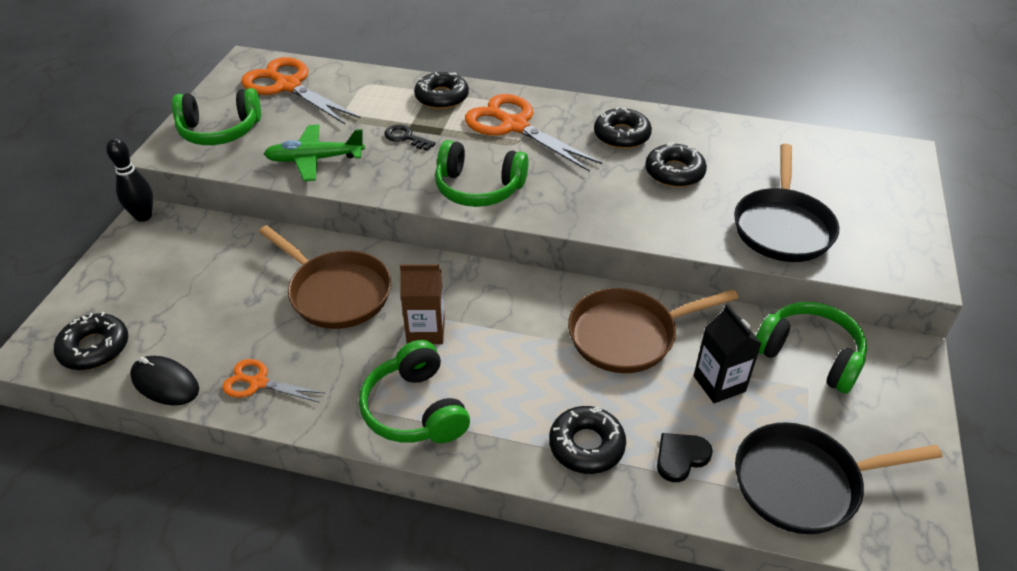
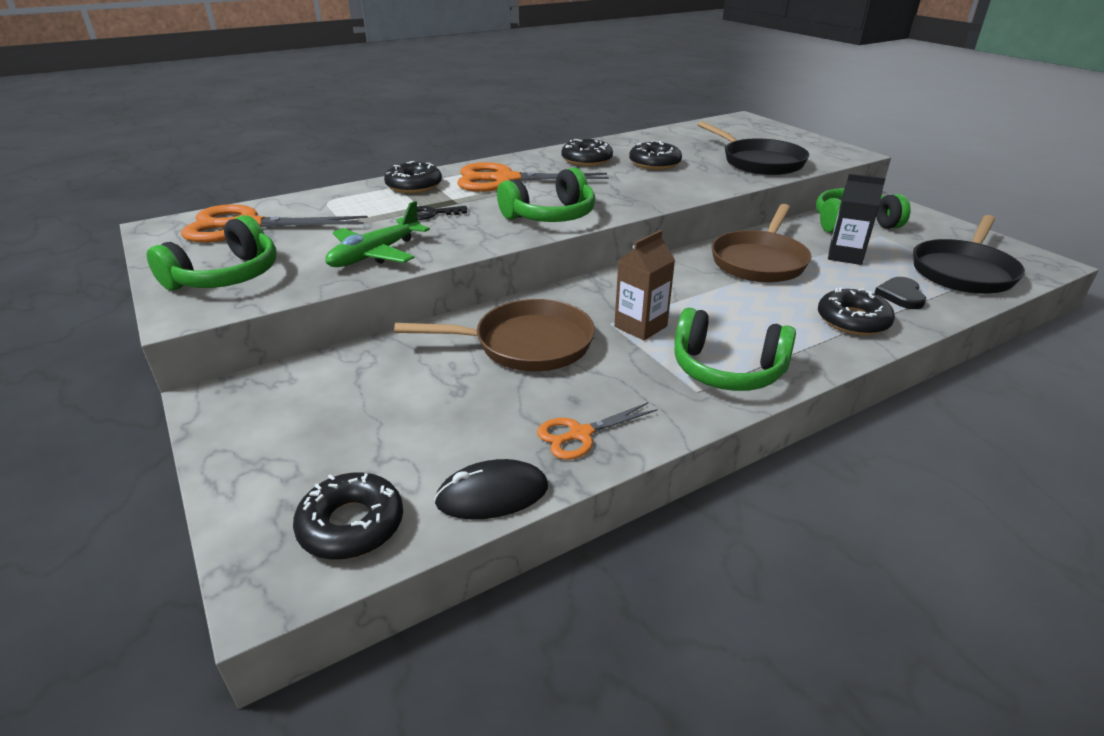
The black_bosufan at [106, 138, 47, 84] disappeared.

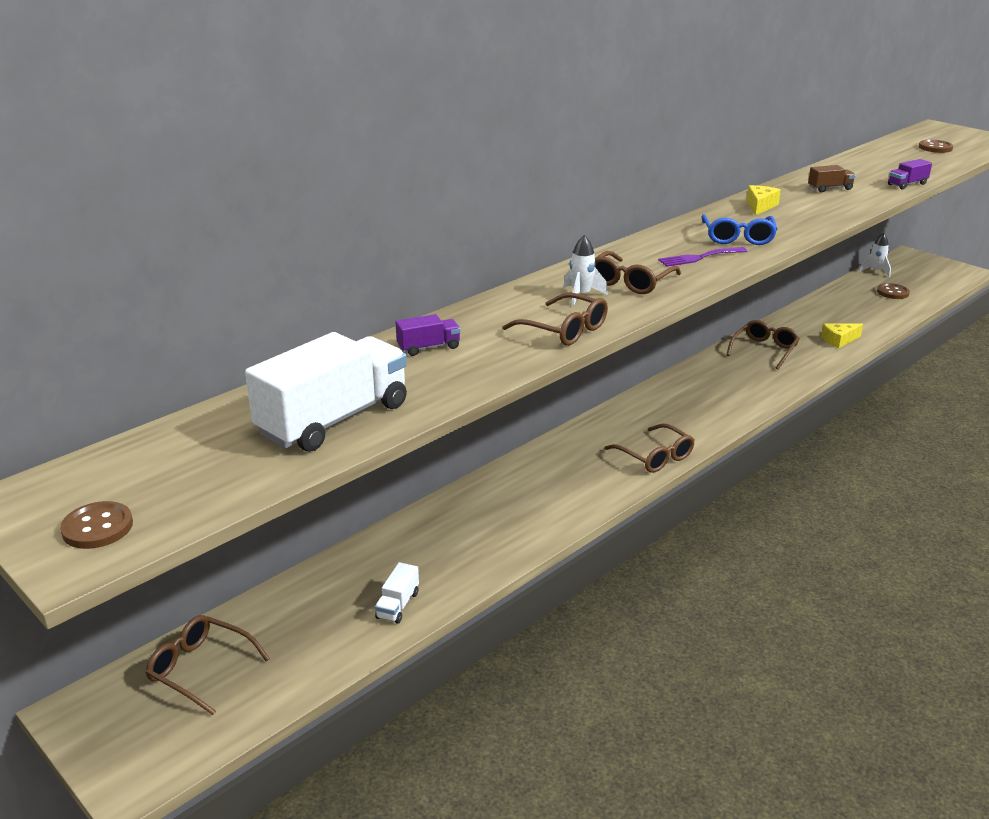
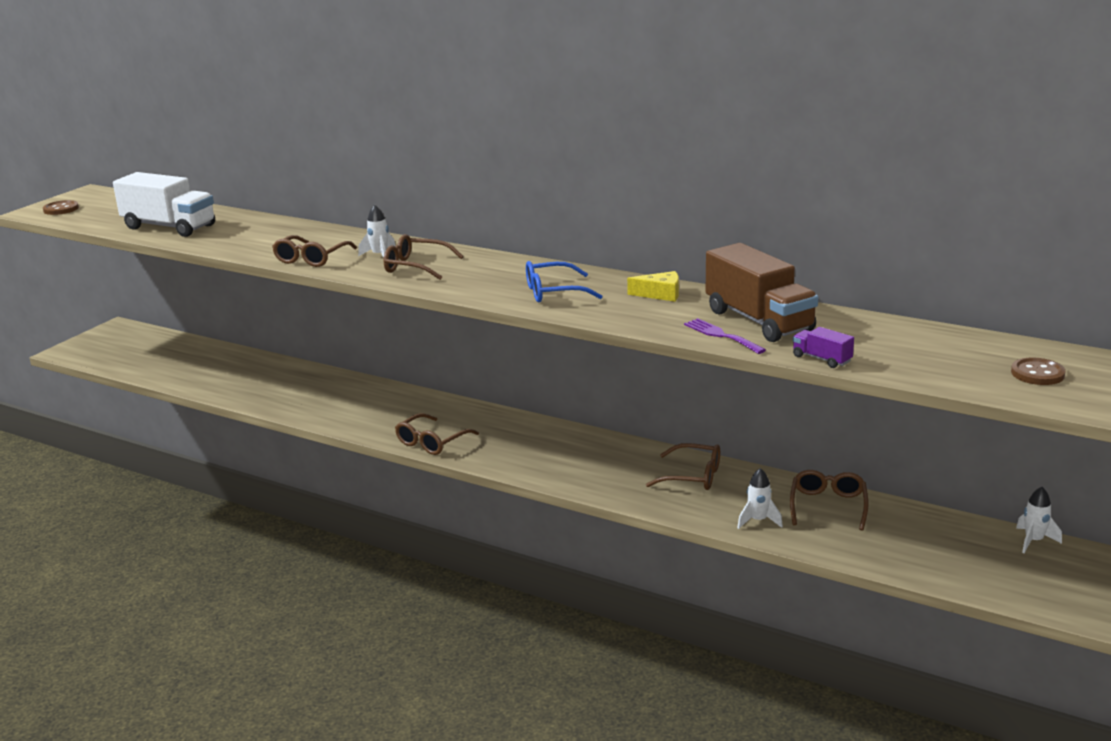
The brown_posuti moved from [145, 615, 125, 100] to [790, 470, 79, 61]. The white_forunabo at [375, 562, 44, 62] disappeared. The purple_forunabo at [396, 314, 65, 42] disappeared. The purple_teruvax moved from [658, 247, 89, 20] to [684, 318, 82, 36]. The brown_forunabo at [808, 165, 48, 27] changed to 2.26 times the size. The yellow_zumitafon at [821, 324, 42, 24] was replaced by the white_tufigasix at [737, 468, 46, 61]. The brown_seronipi at [877, 283, 33, 16] disappeared.

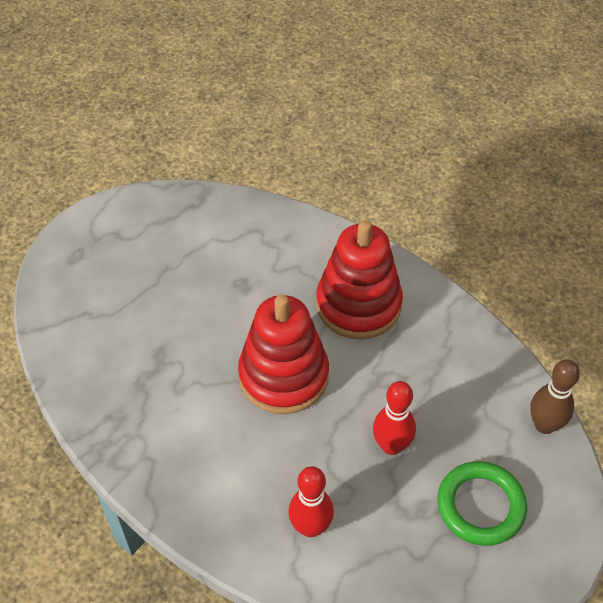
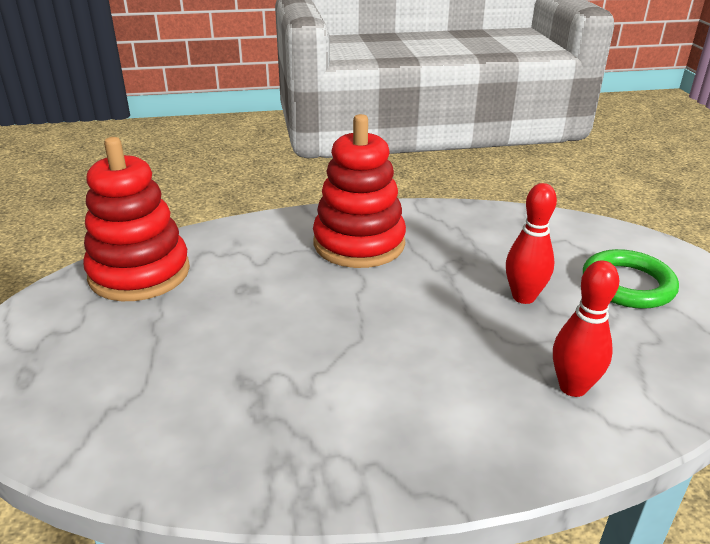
The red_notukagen moved from [238, 294, 91, 120] to [83, 137, 107, 164]. The brown_bosufan at [530, 359, 50, 75] disappeared.

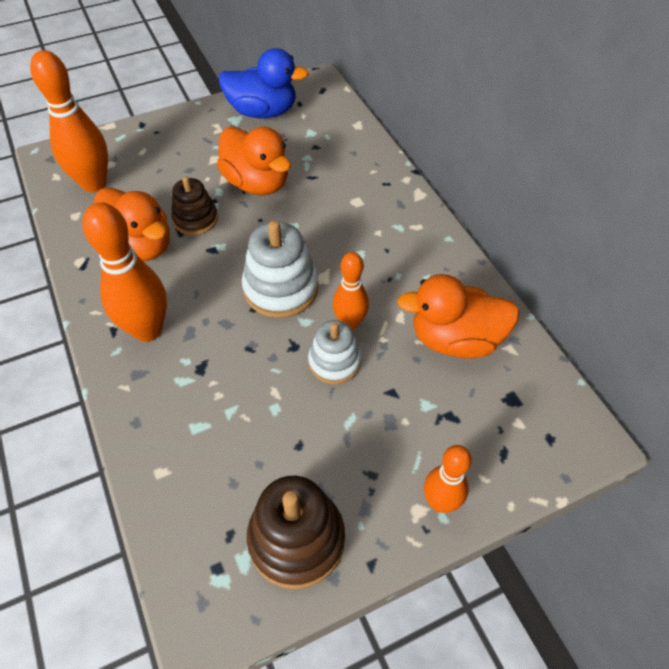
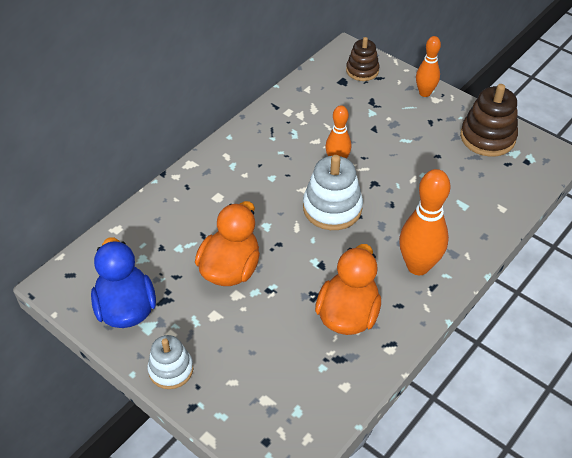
The orange_bosufan at [30, 50, 78, 142] disappeared. The brown_notukagen moved from [172, 176, 46, 59] to [346, 37, 33, 44]. The white_notukagen moved from [308, 320, 53, 64] to [148, 335, 45, 54]. The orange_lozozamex at [397, 274, 123, 85] disappeared.

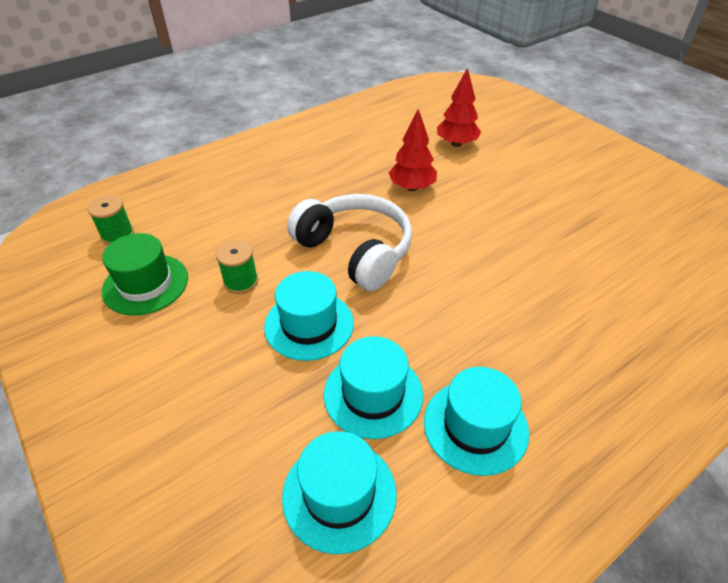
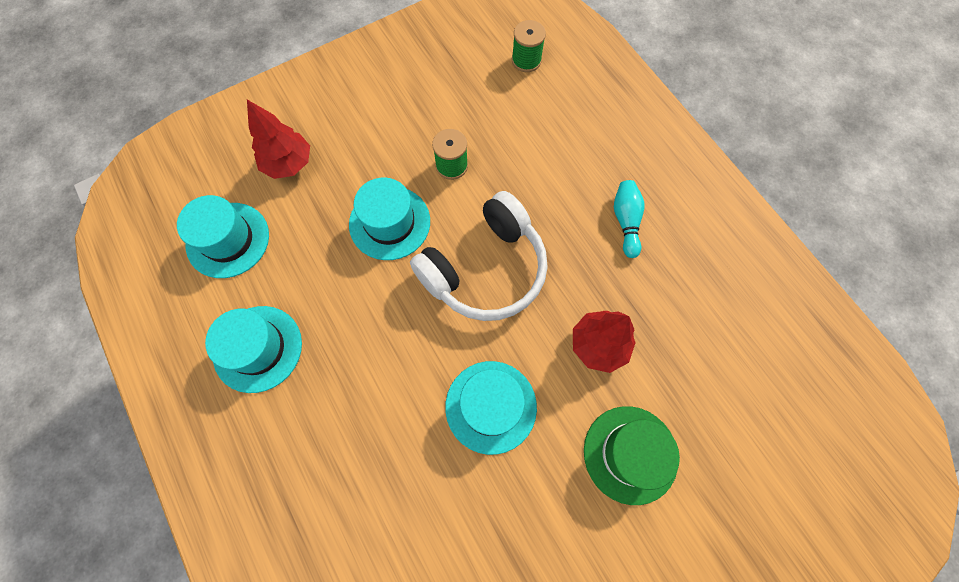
The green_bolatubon moved from [102, 233, 86, 83] to [584, 406, 96, 99]. The turquoise_bolatubon moved from [324, 336, 99, 103] to [445, 361, 92, 94]. The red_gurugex moved from [437, 68, 44, 79] to [247, 100, 63, 79]. The turquoise_bosufan at [614, 180, 31, 78] appeared.

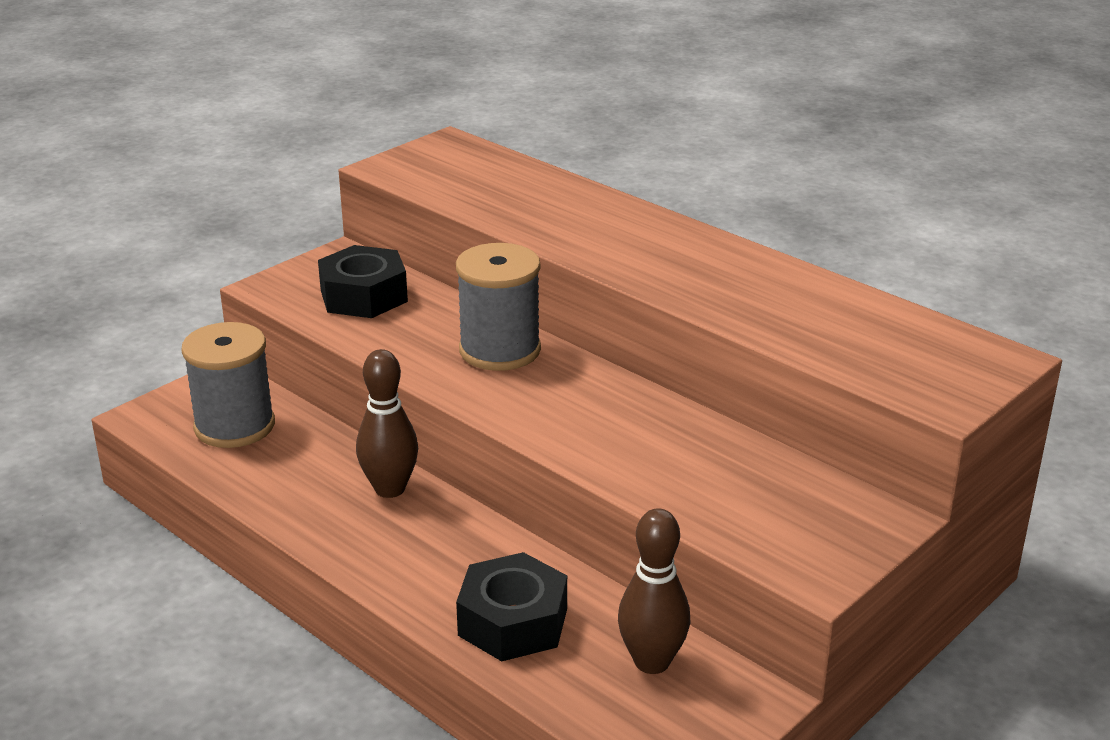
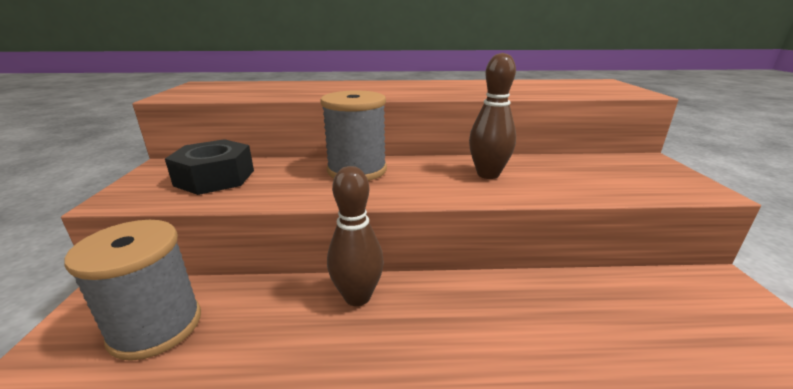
The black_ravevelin at [456, 552, 111, 109] disappeared. The brown_bosufan moved from [618, 508, 73, 166] to [469, 53, 47, 126].

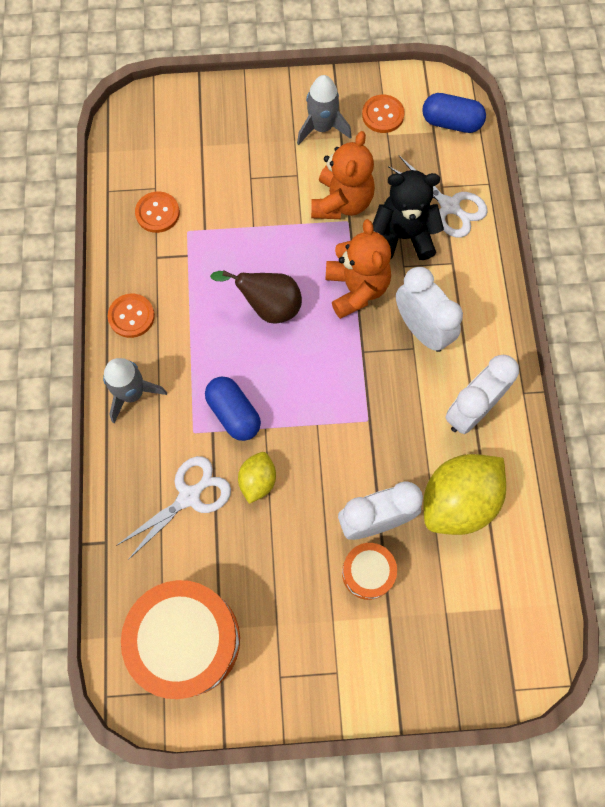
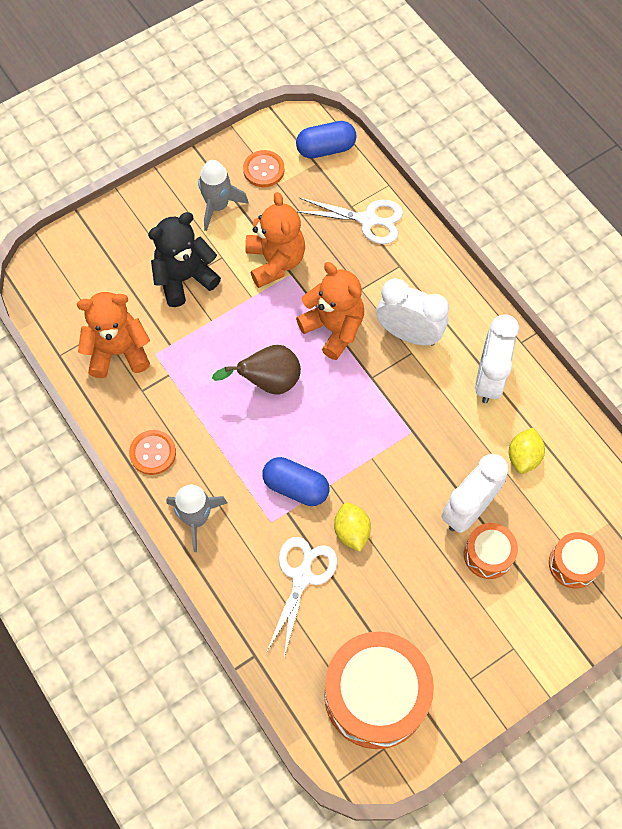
The orange_seronipi at [135, 191, 45, 42] was replaced by the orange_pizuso at [77, 292, 73, 86]. The black_pizuso moved from [373, 170, 71, 90] to [148, 212, 73, 95]. The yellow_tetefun at [423, 454, 83, 81] changed to 0.52 times the size. The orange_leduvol at [549, 532, 56, 57] appeared.

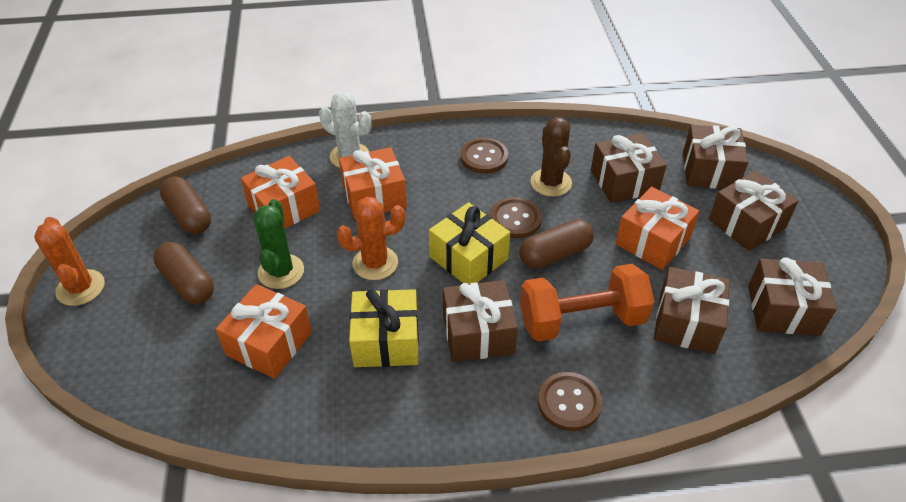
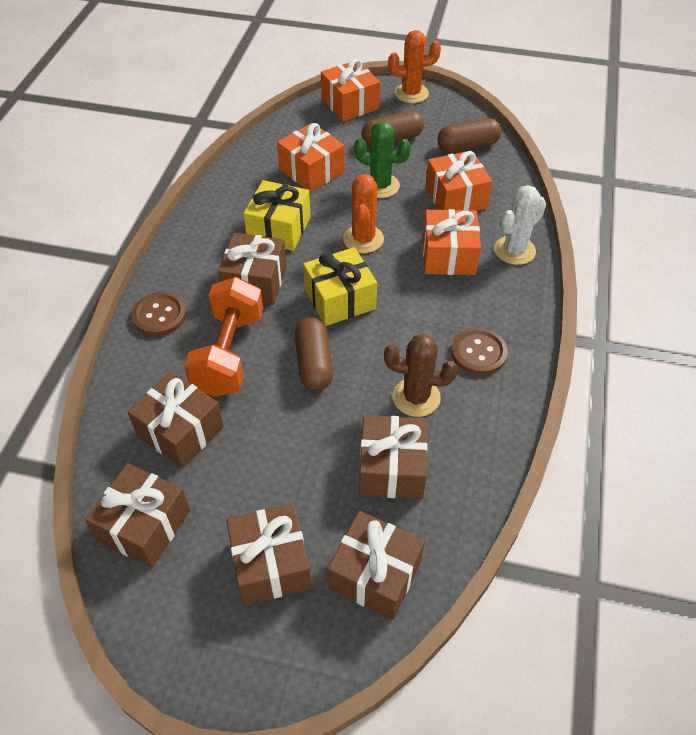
The brown_seronipi at [490, 197, 52, 41] disappeared. The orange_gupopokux moved from [615, 187, 84, 83] to [321, 59, 59, 63].

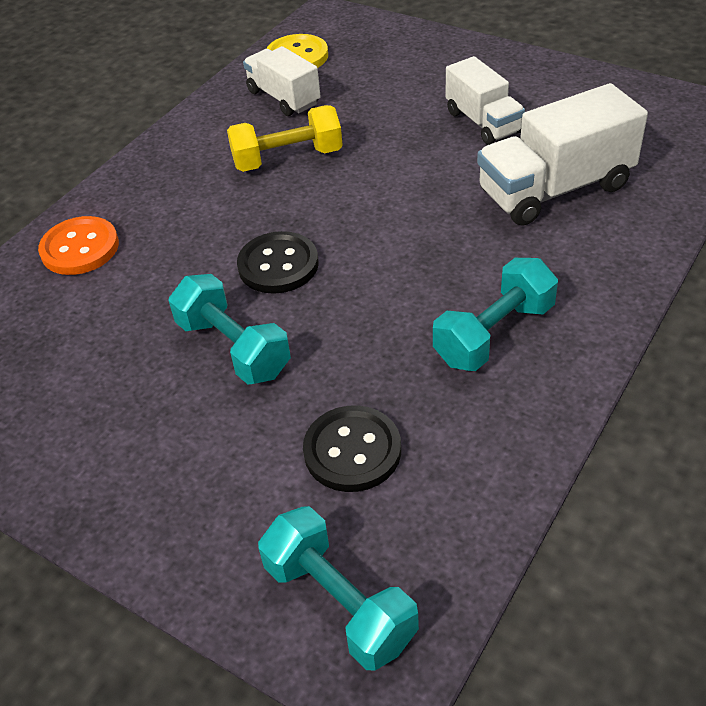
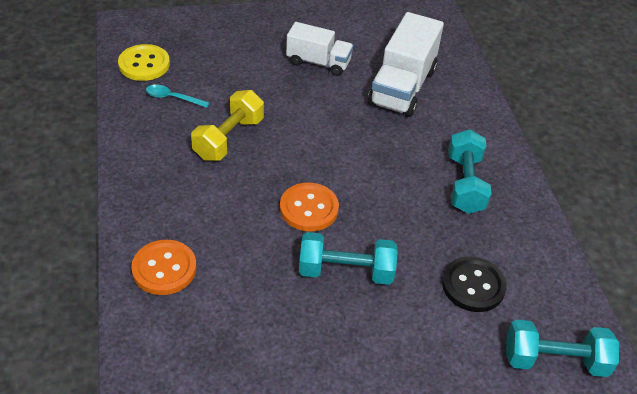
The black_seronipi at [237, 231, 82, 63] became the orange_seronipi at [280, 183, 59, 49]. The white_forunabo at [243, 46, 78, 70] was replaced by the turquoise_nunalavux at [146, 85, 64, 23].

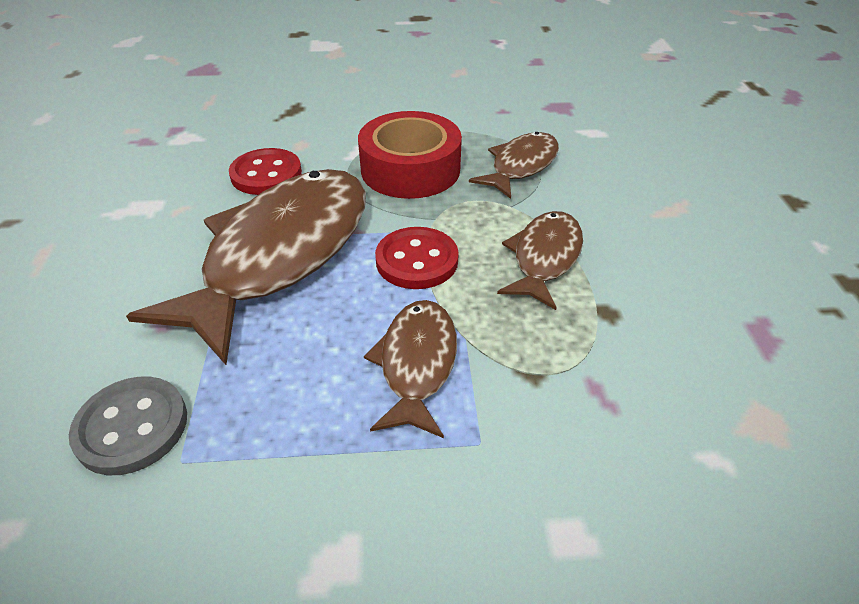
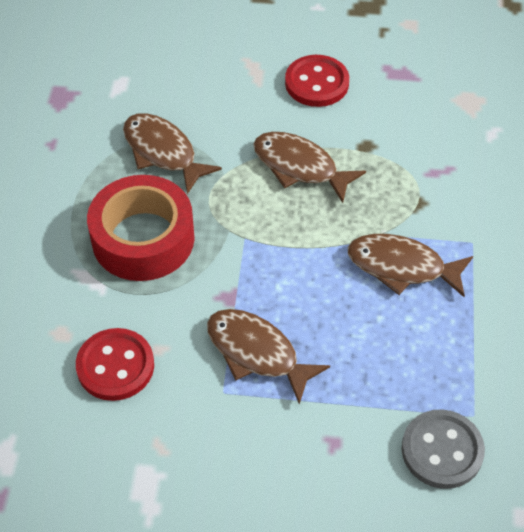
The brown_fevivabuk at [126, 169, 240, 196] changed to 0.51 times the size. The red_seronipi moved from [375, 227, 84, 62] to [285, 55, 64, 52].

